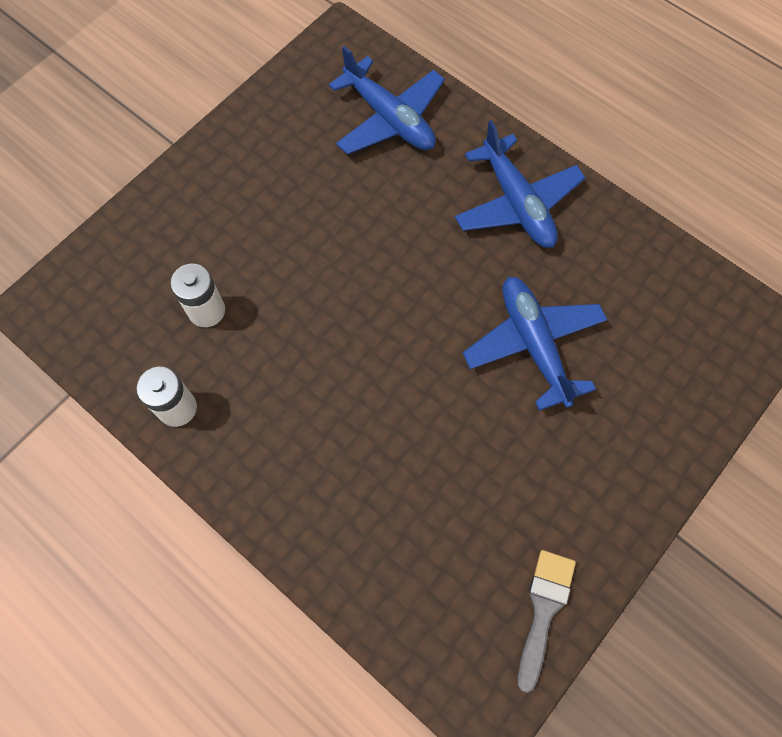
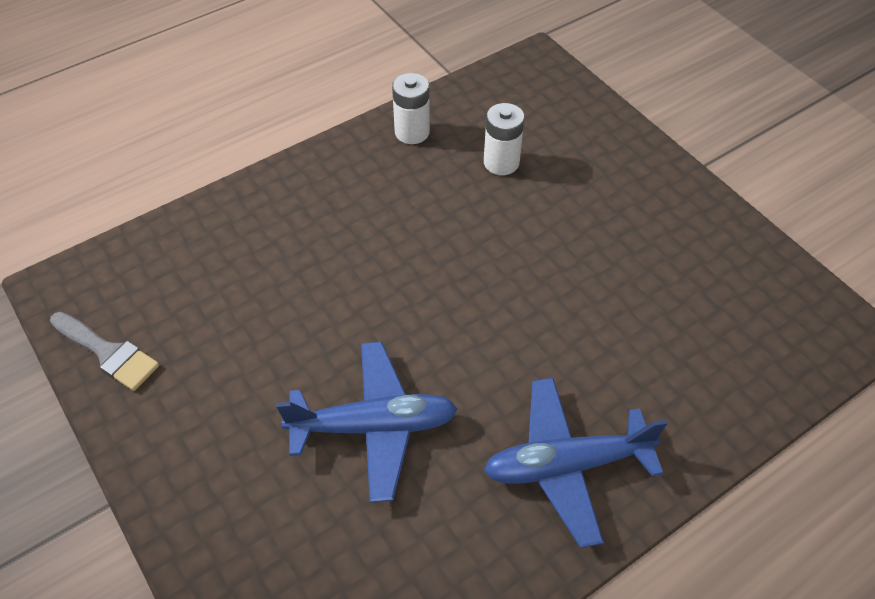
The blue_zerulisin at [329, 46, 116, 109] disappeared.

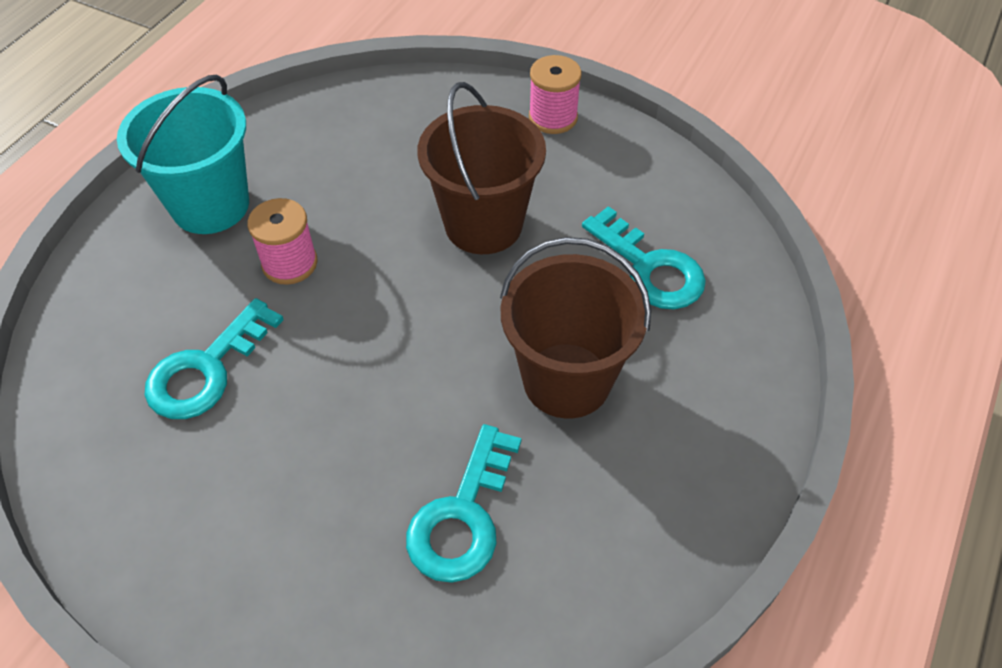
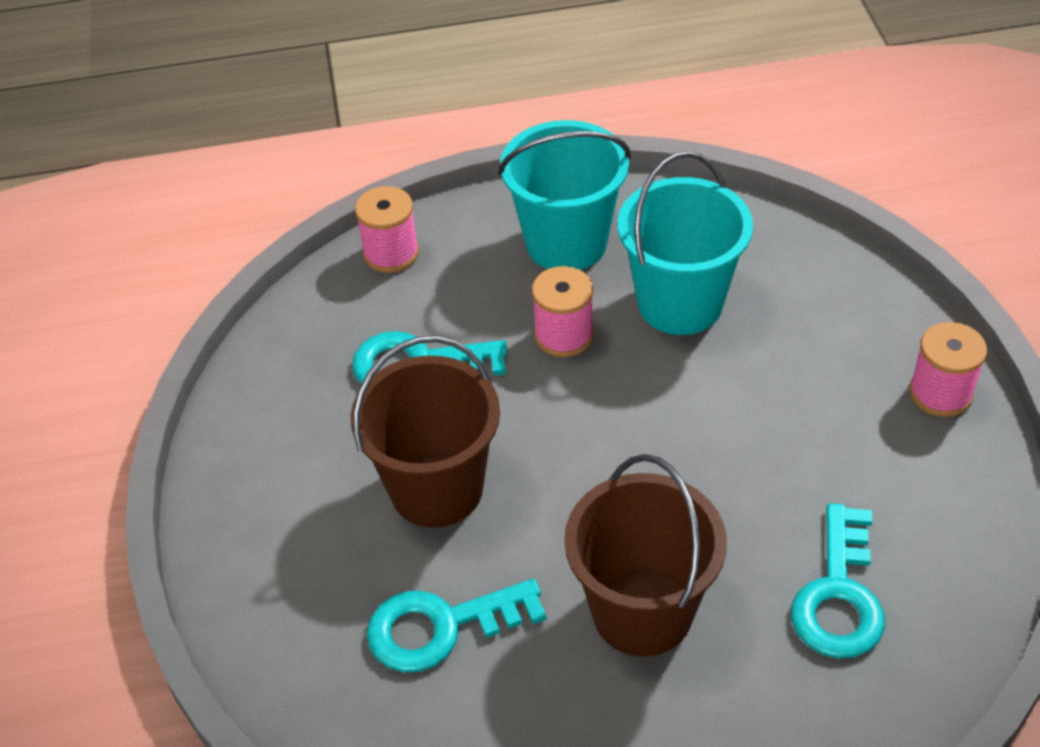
The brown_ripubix moved from [417, 82, 129, 172] to [351, 336, 149, 192]. The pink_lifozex at [355, 186, 64, 87] appeared. The turquoise_ripubix at [618, 151, 135, 184] appeared.

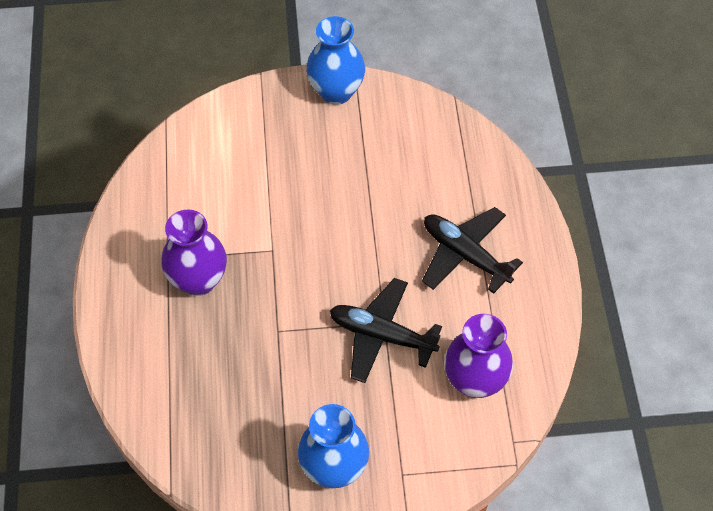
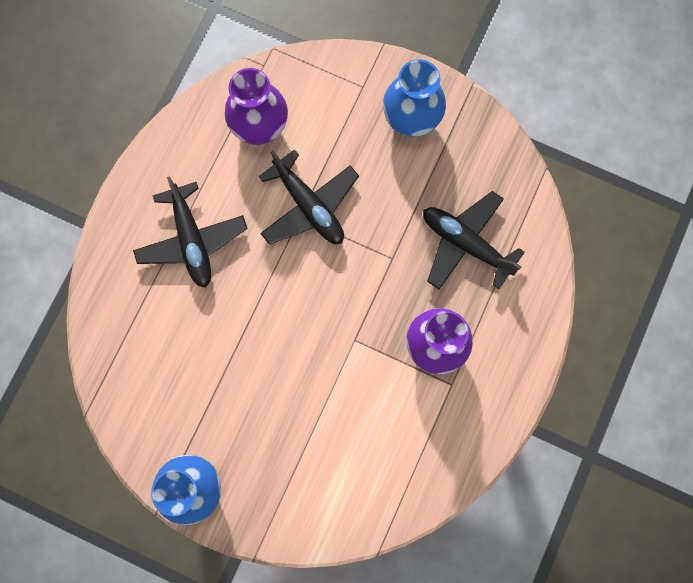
The black_zerulisin at [423, 191, 102, 99] appeared.

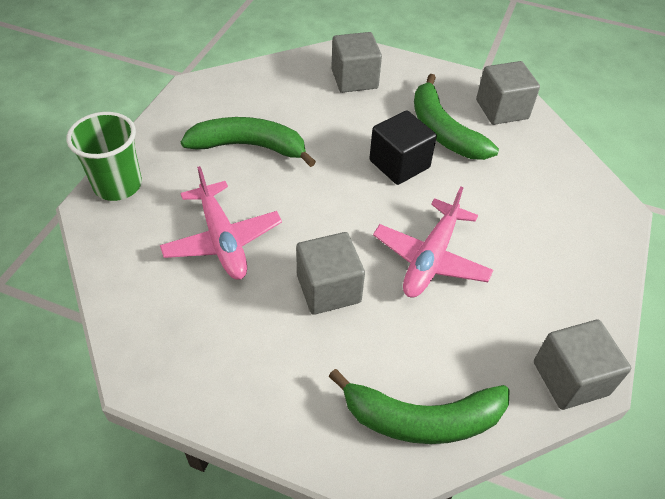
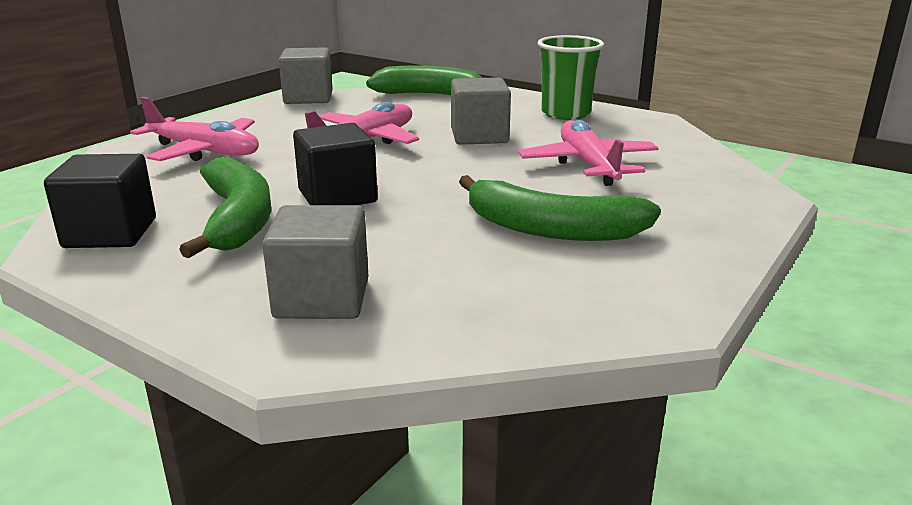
The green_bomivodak moved from [67, 112, 75, 89] to [538, 35, 66, 85]. The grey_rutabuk at [476, 61, 64, 64] became the black_rutabuk at [44, 154, 112, 94]. The pink_zerulisin at [130, 97, 129, 64] appeared.

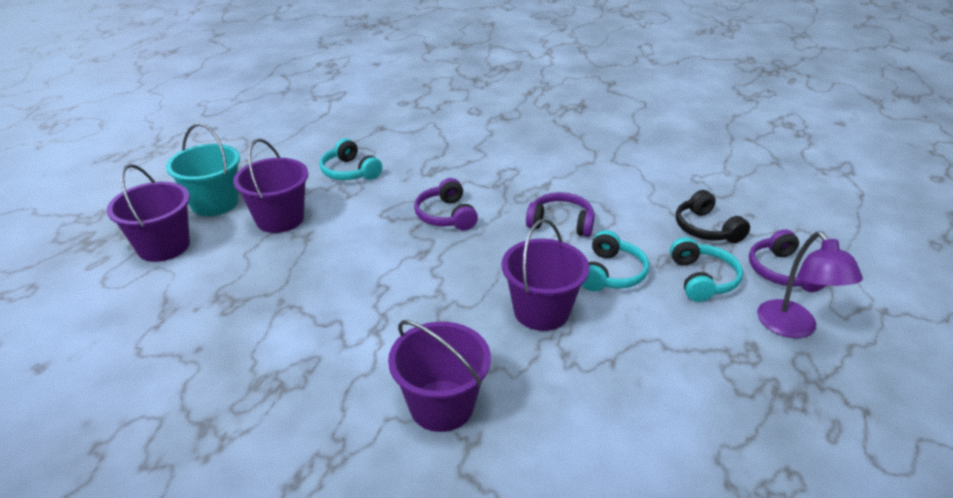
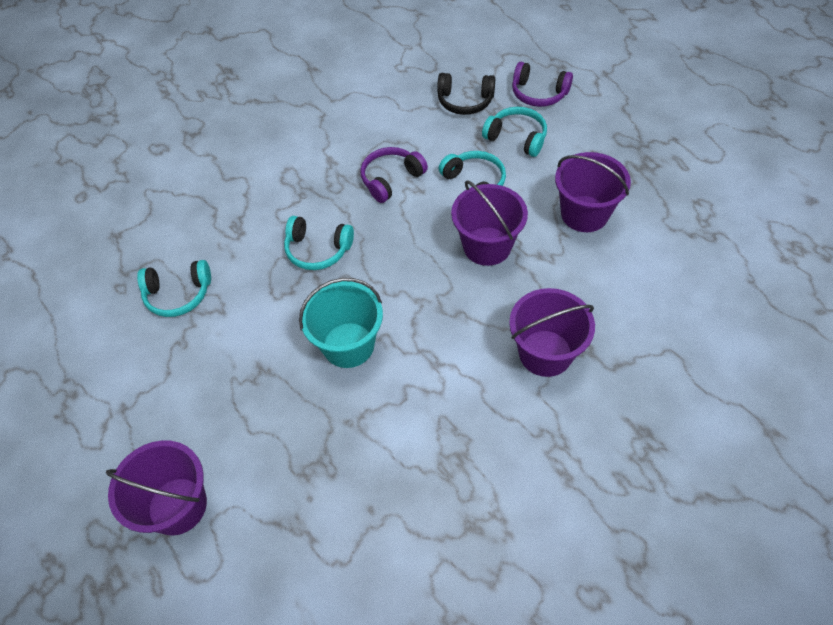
The turquoise_ripubix moved from [166, 123, 74, 93] to [299, 278, 84, 90]. The purple_ripubix moved from [233, 139, 75, 94] to [555, 152, 76, 80]. The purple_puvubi at [414, 178, 64, 52] became the turquoise_puvubi at [284, 216, 70, 54]. The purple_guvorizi at [757, 231, 106, 107] disappeared.

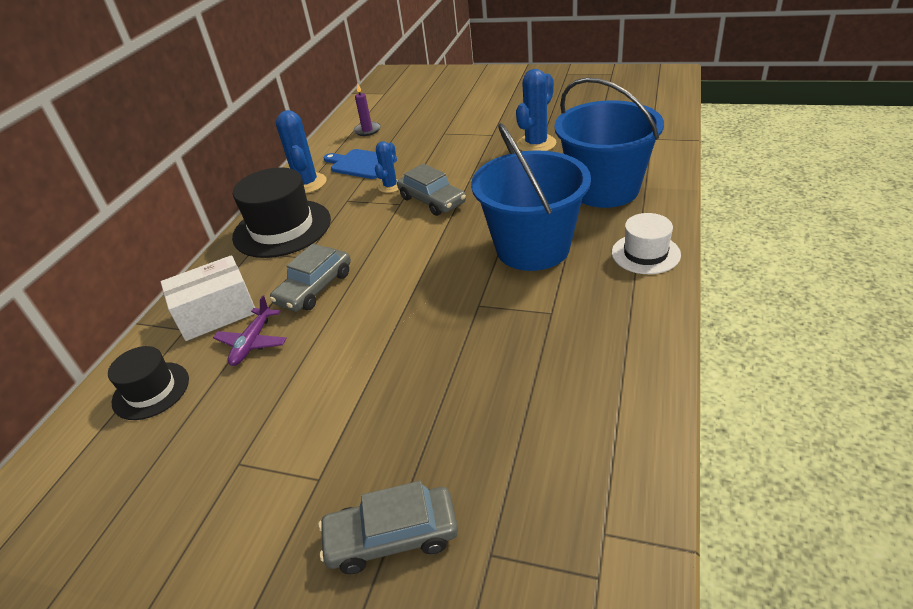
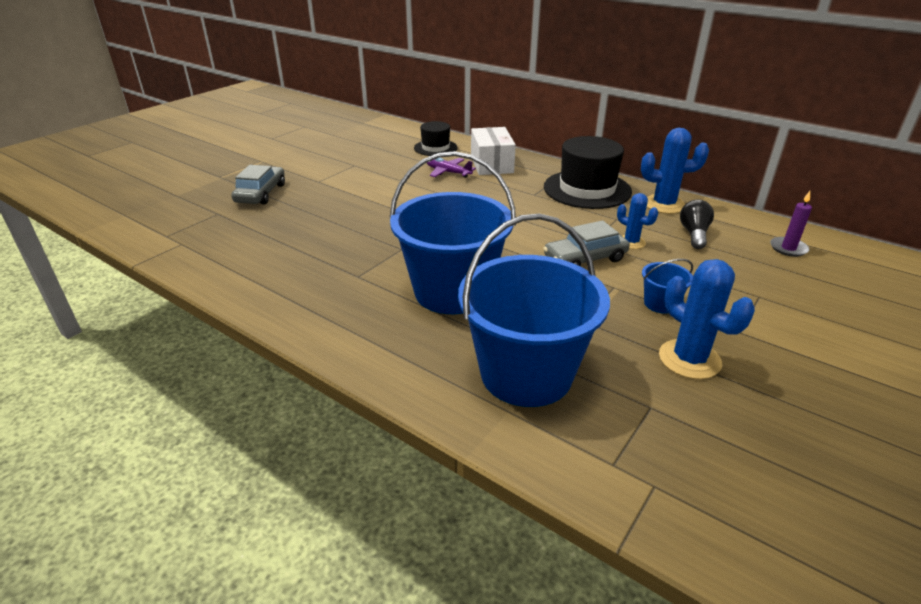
The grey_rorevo at [270, 244, 81, 68] disappeared. The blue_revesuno at [324, 149, 73, 30] was replaced by the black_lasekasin at [680, 199, 34, 50]. The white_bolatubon at [612, 213, 69, 61] disappeared. The blue_ripubix at [642, 259, 51, 55] appeared.

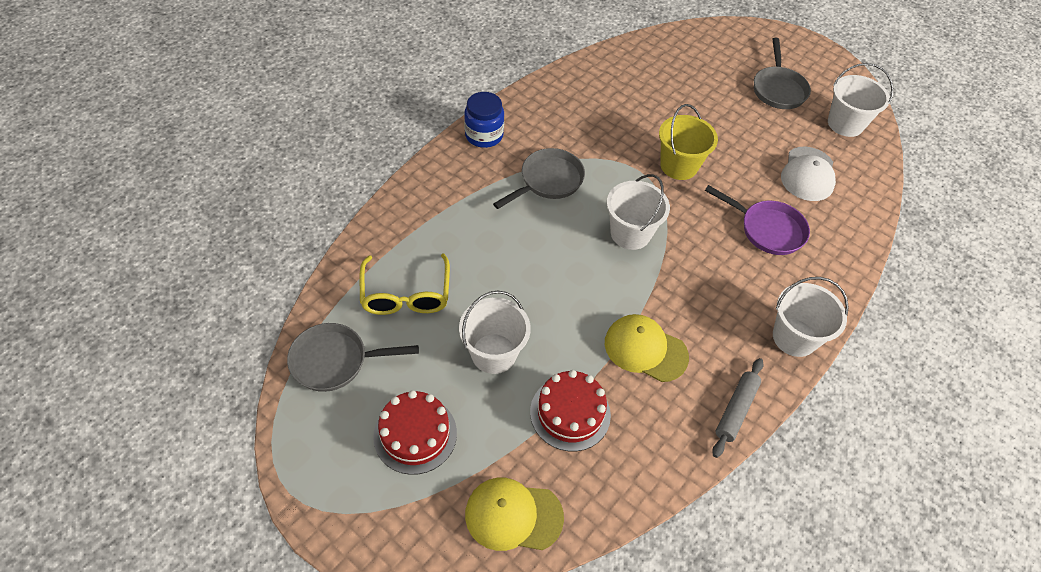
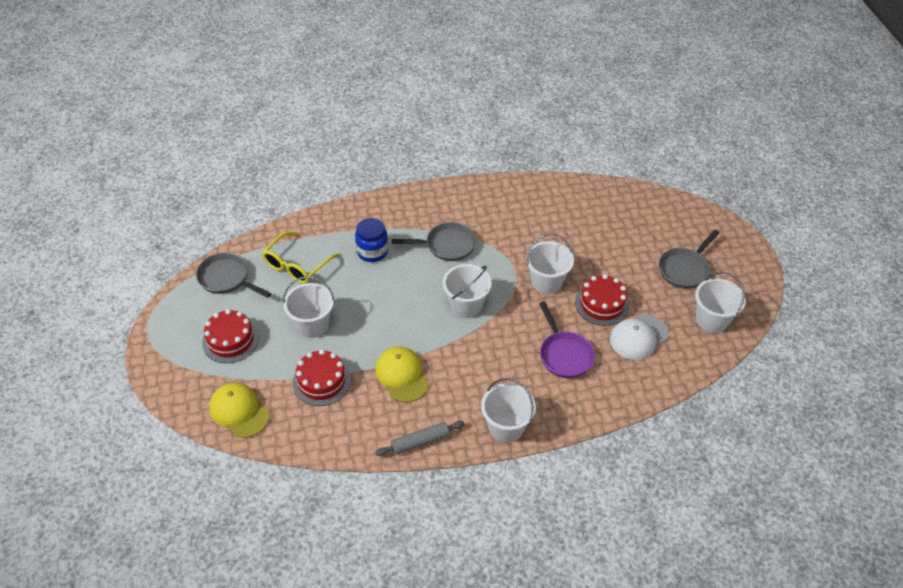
The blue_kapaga moved from [464, 92, 40, 56] to [355, 218, 33, 44]. The yellow_ripubix at [659, 104, 59, 76] became the white_ripubix at [526, 234, 48, 60]. The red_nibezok at [575, 274, 54, 52] appeared.

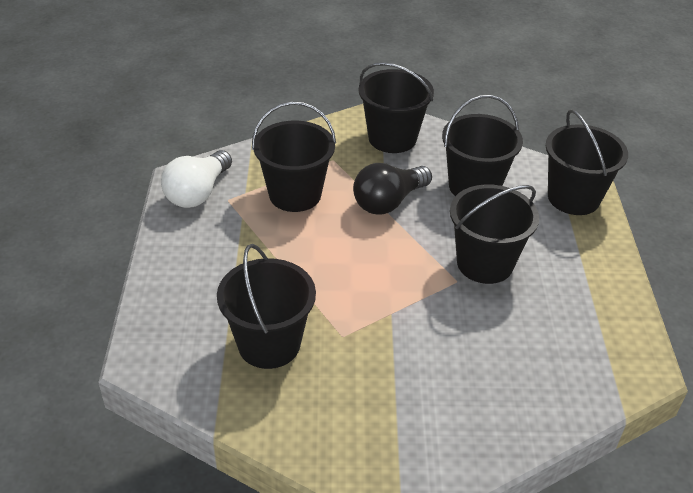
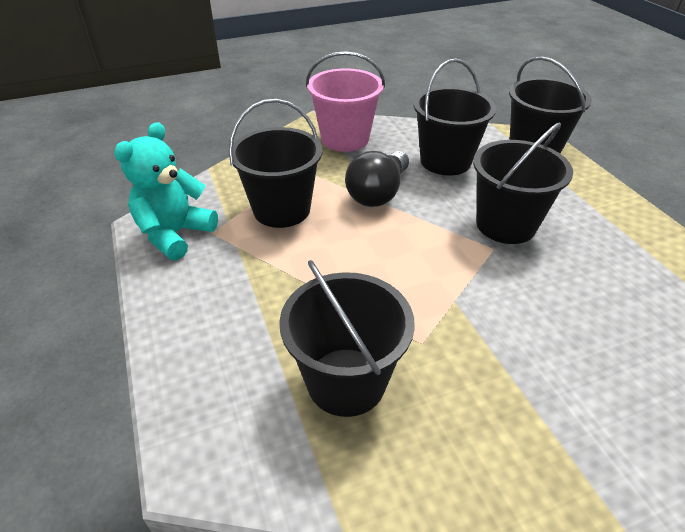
The white_lasekasin at [161, 150, 71, 58] was replaced by the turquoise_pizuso at [114, 122, 104, 138]. The black_ripubix at [358, 62, 76, 91] became the pink_ripubix at [306, 51, 79, 101].

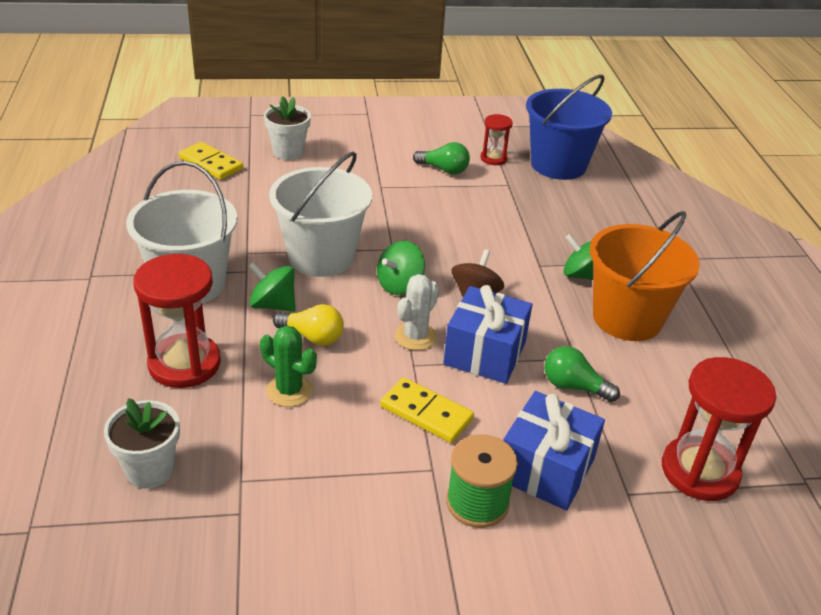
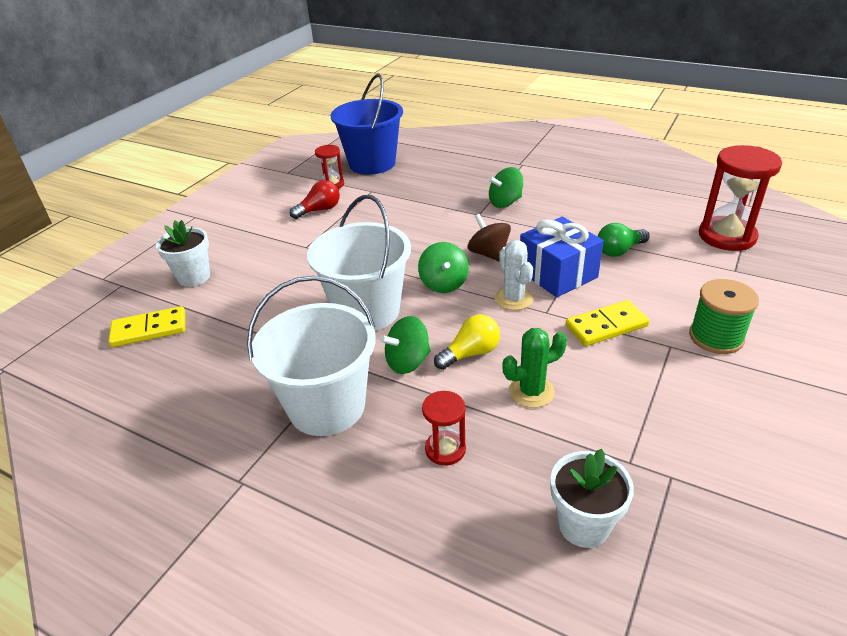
The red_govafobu at [133, 254, 88, 134] changed to 0.53 times the size. The green_lasekasin at [413, 142, 57, 32] became the red_lasekasin at [290, 180, 50, 39]. The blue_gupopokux at [503, 391, 102, 119] disappeared. The orange_ripubix at [590, 211, 110, 130] disappeared.

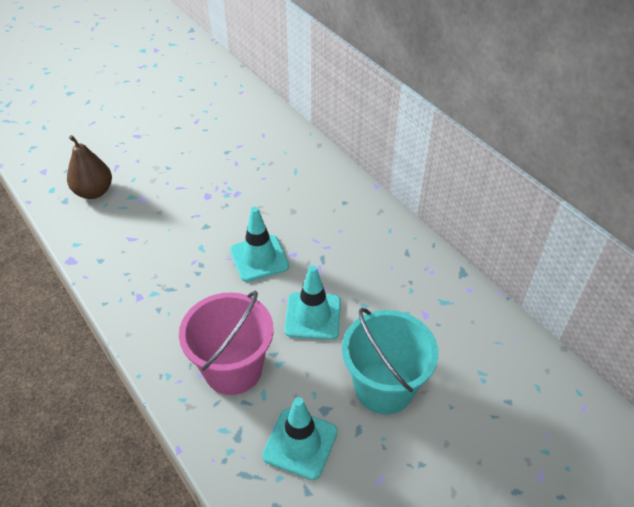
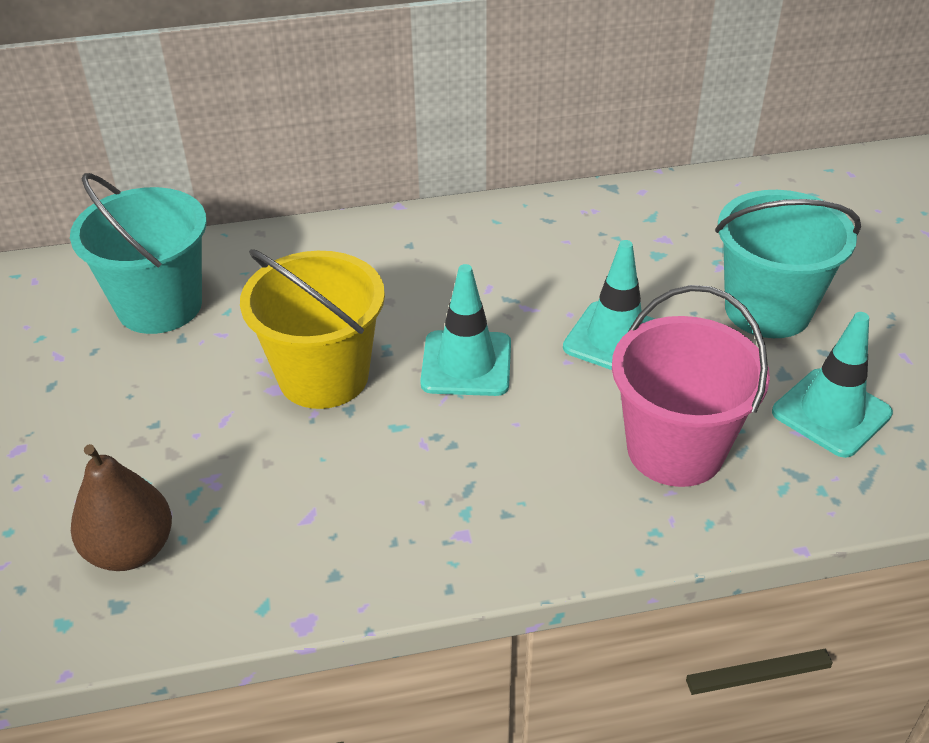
The turquoise_ripubix at [70, 173, 137, 161] appeared. The yellow_ripubix at [240, 249, 145, 160] appeared.

